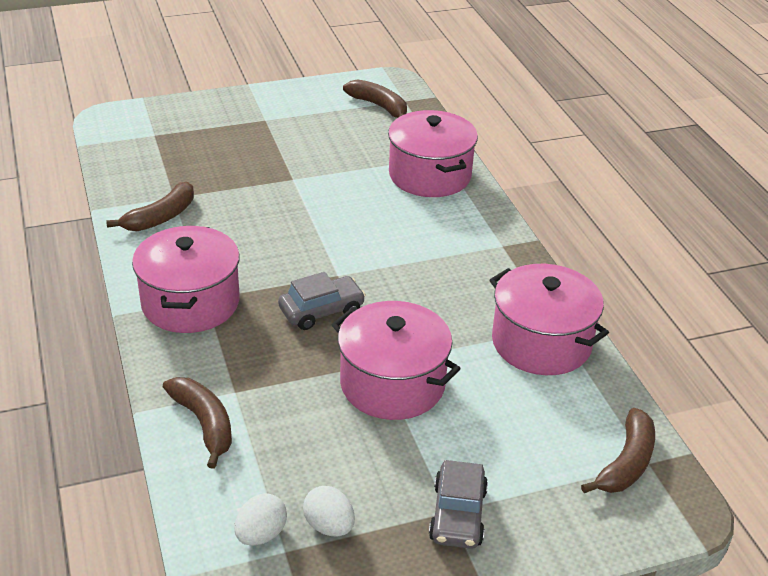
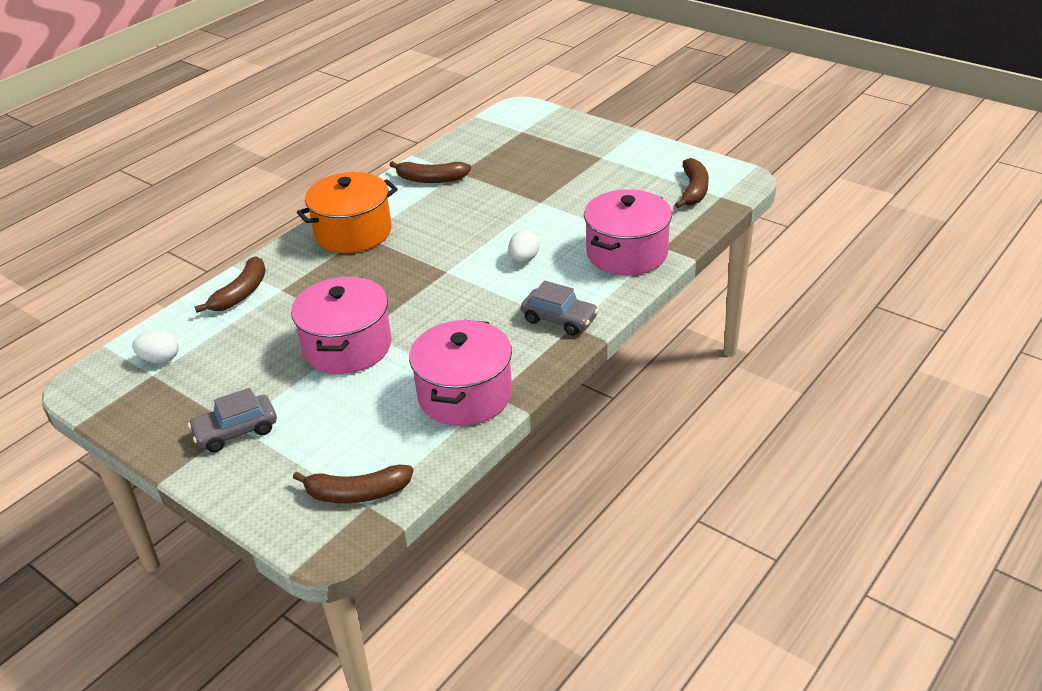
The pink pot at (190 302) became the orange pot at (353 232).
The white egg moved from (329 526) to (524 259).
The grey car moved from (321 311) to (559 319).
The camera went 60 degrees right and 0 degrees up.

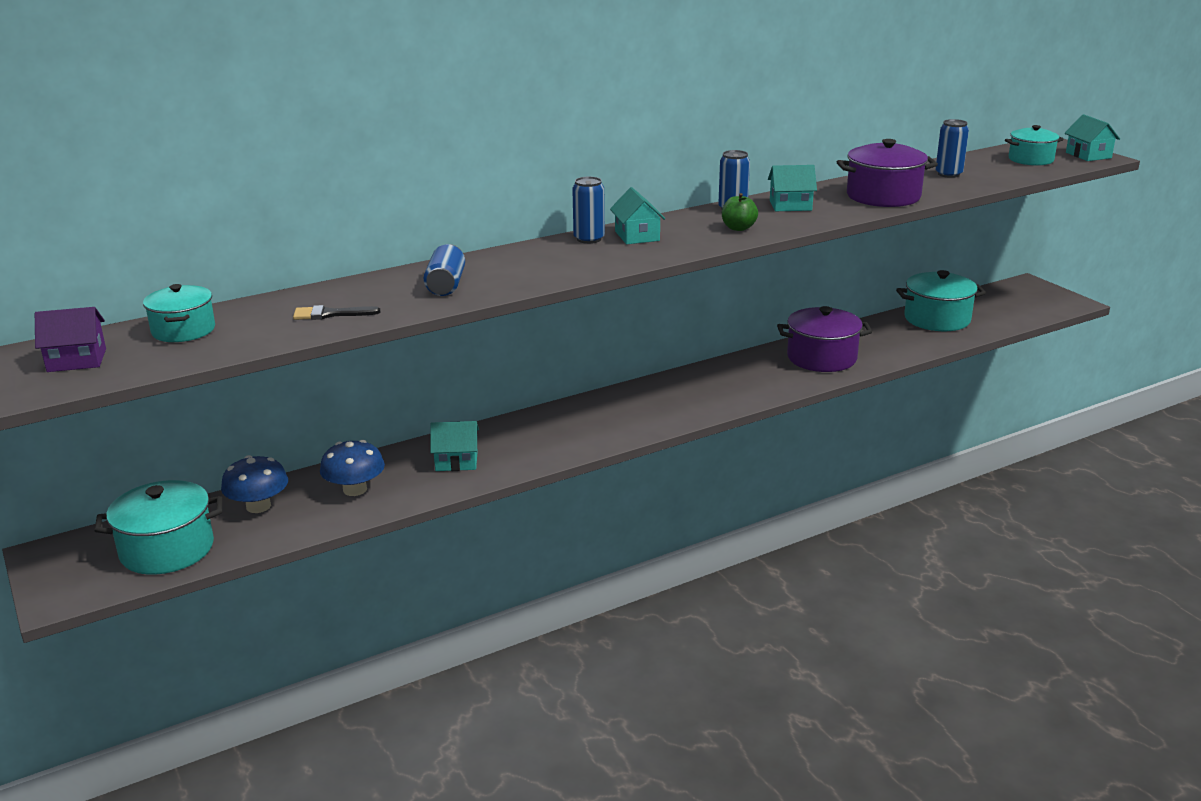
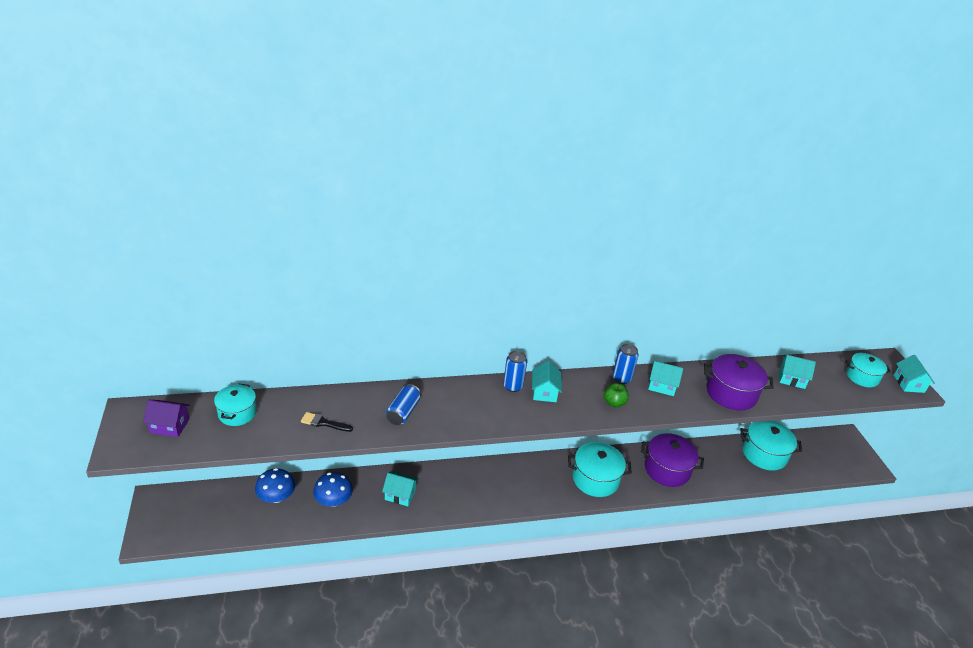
The turquoise pot moved from (167 549) to (595 479).
The blue can at (948 174) was replaced by the turquoise house at (791 379).
The camera went 15 degrees right and 10 degrees up.

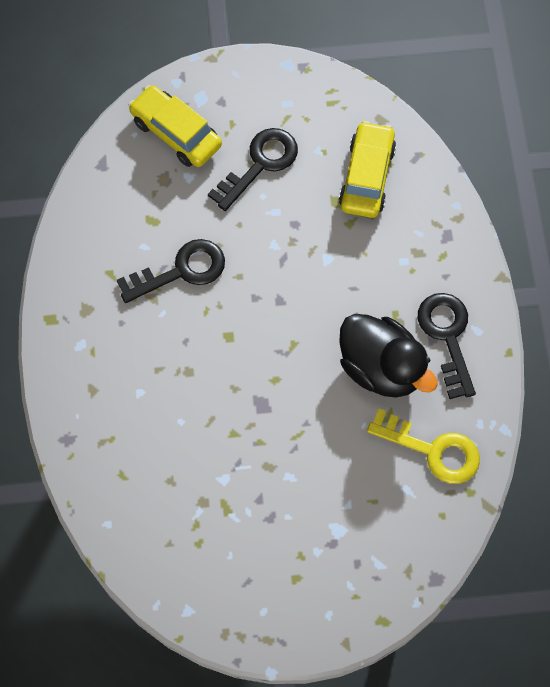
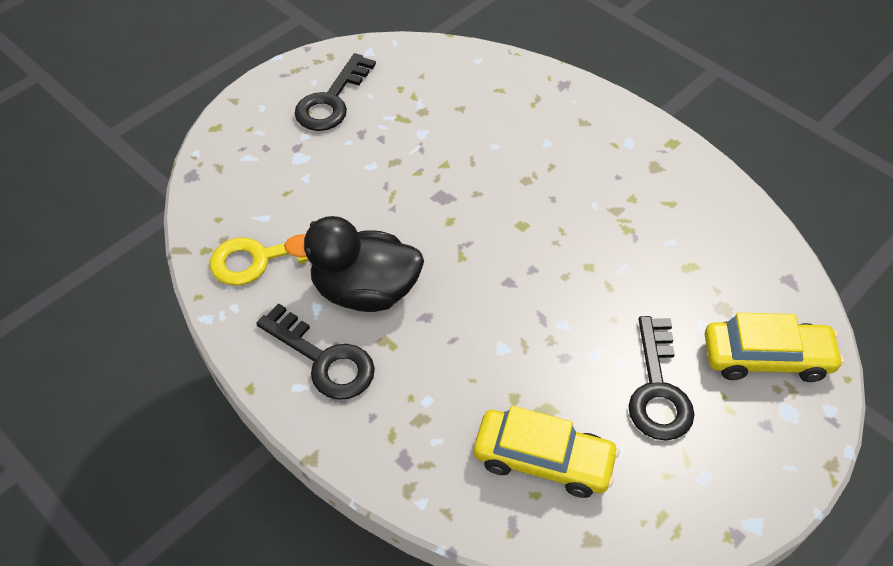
The black key moved from (181 271) to (331 100).
The yellow car at (367 176) turned 45 degrees counterclockwise.
The camera went 140 degrees right and 15 degrees down.

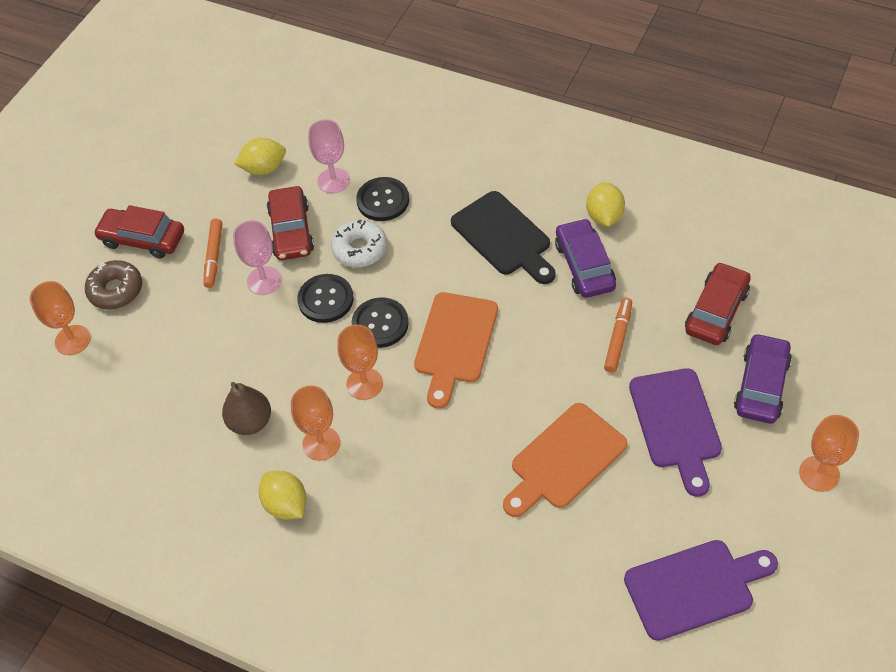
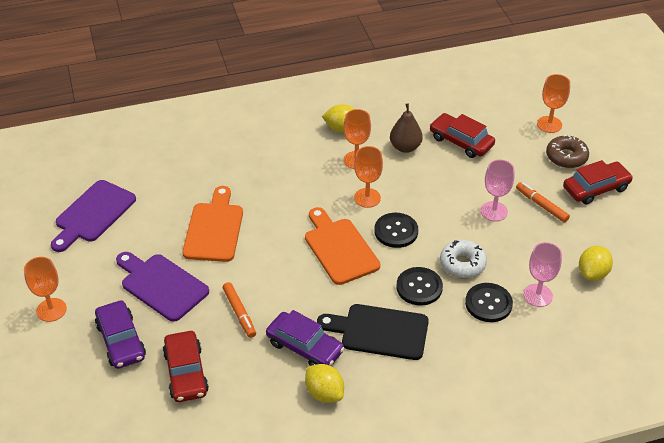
The black button moved from (325 299) to (419 287).
The red car moved from (291 231) to (461 141).
The camera went 135 degrees right and 10 degrees down.

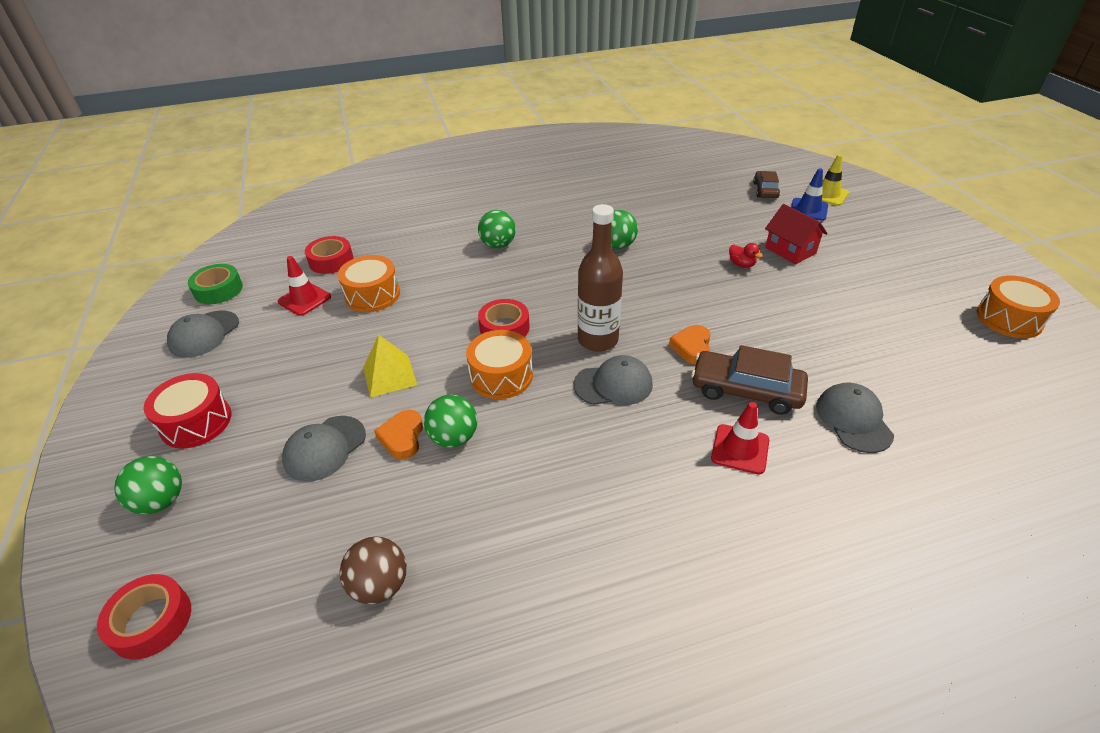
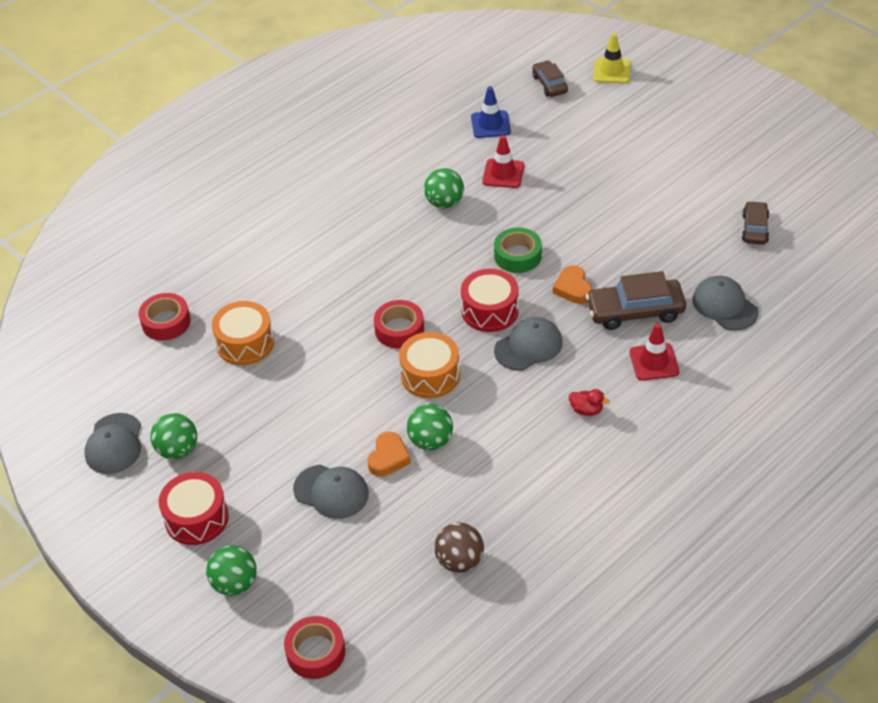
The green ball moved from (498 245) to (177 450).
The grey cap at (325 448) turned 75 degrees counterclockwise.
The orange heart at (402 437) turned 135 degrees counterclockwise.
The brown bottle at (598 340) was replaced by the red drum at (490 310).
The blue traffic cone moved from (808 210) to (490 124).
The red traffic cone moved from (304 299) to (503 174).
The green tape moved from (218 290) to (517 256).
The red duck moved from (741 264) to (586 410).
The brown car at (755 228) appeared.
The yellow pyramid at (389 376) disappeared.
The red house at (790 250) disappeared.
The orange drum at (1009 319) disappeared.
The camera went 25 degrees left and 5 degrees up.

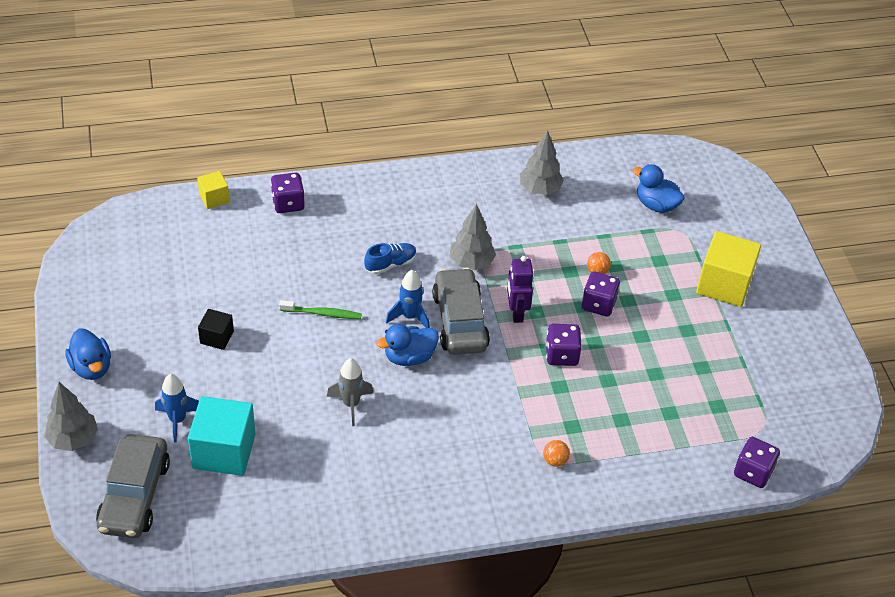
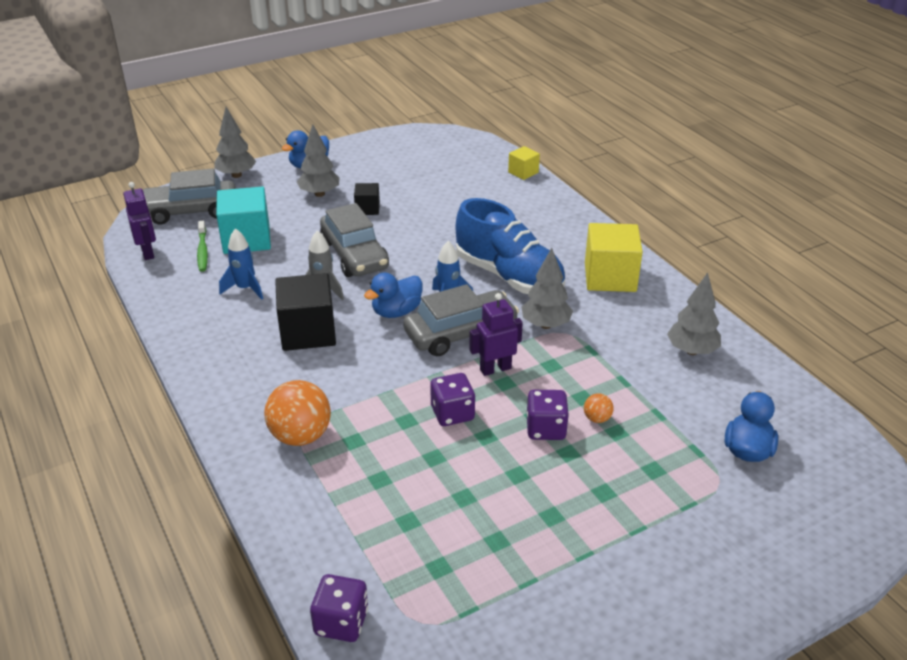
The purple robot at (148 252) appeared.
The green toothbrush moved from (322 313) to (202 251).
The blue rocket moved from (177 420) to (245 289).
The orange ball at (555 460) changed to 2.15 times the size.
The black cube at (308 332) appeared.
The grey tree at (319 194) appeared.
The grey car at (354 255) appeared.
The blue duck at (409 357) turned 90 degrees counterclockwise.
The blue shoe at (390 264) changed to 2.24 times the size.
The yellow cube moved from (724 284) to (610 277).
The purple dice at (288 203) disappeared.
The camera went 75 degrees right and 10 degrees down.

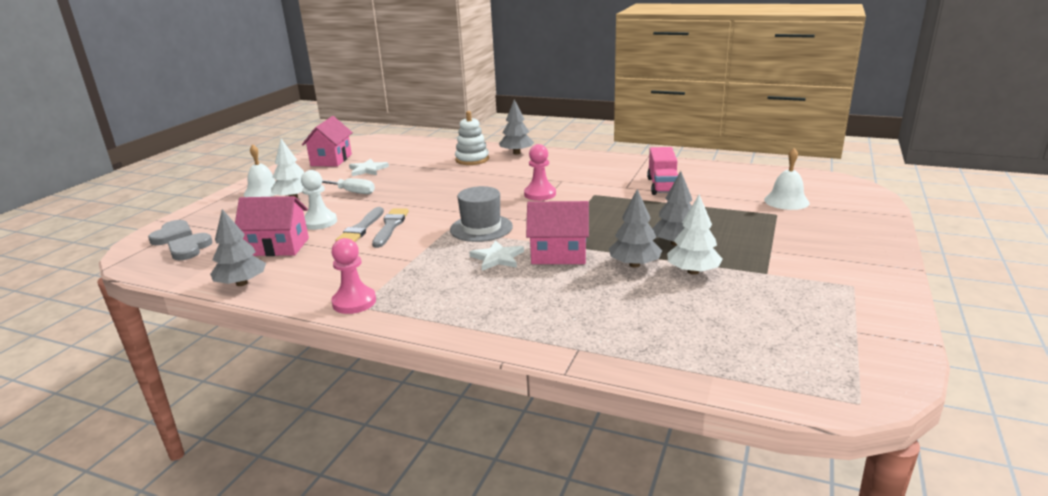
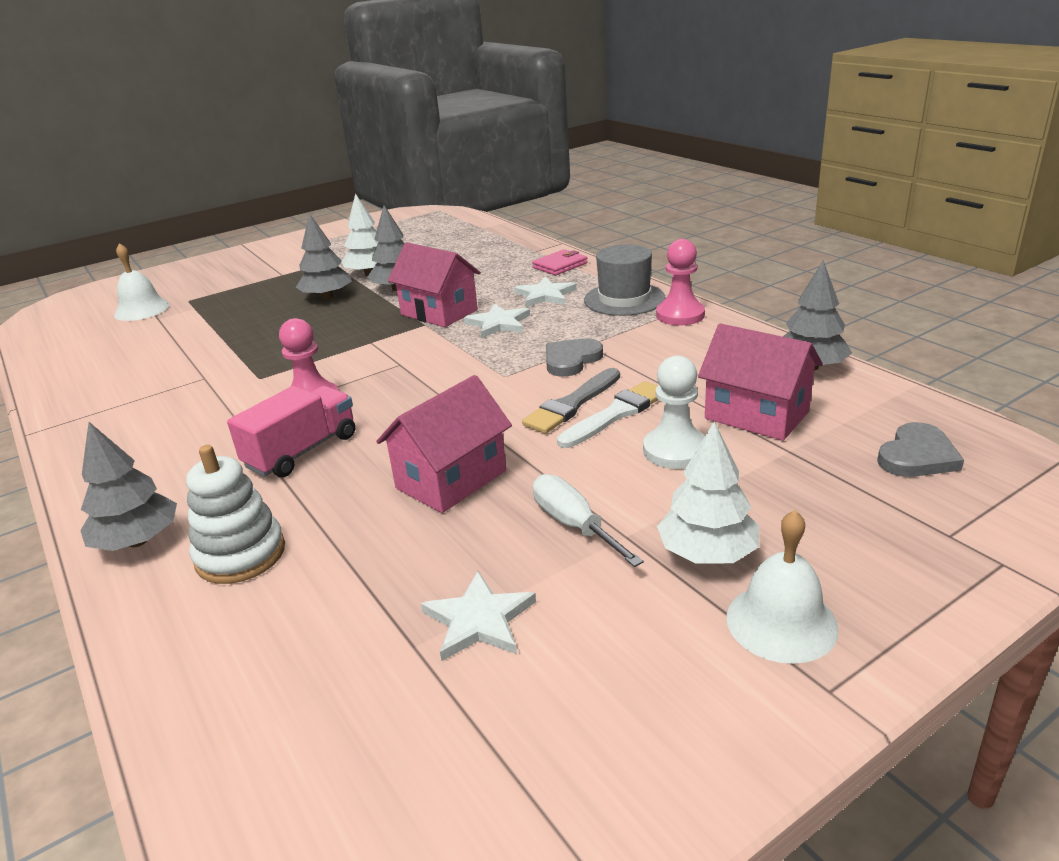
The pink truck moved from (662 186) to (302 451).
The pink house moved from (331 160) to (451 479).
The white star at (545 295) appeared.
The pink wallet at (560 265) appeared.
The grey heart moved from (172 235) to (571 360).
The grey brush at (361 228) became the white brush at (616 414).
The grey hat moved from (481 228) to (624 299).
The camera went 145 degrees left and 5 degrees up.

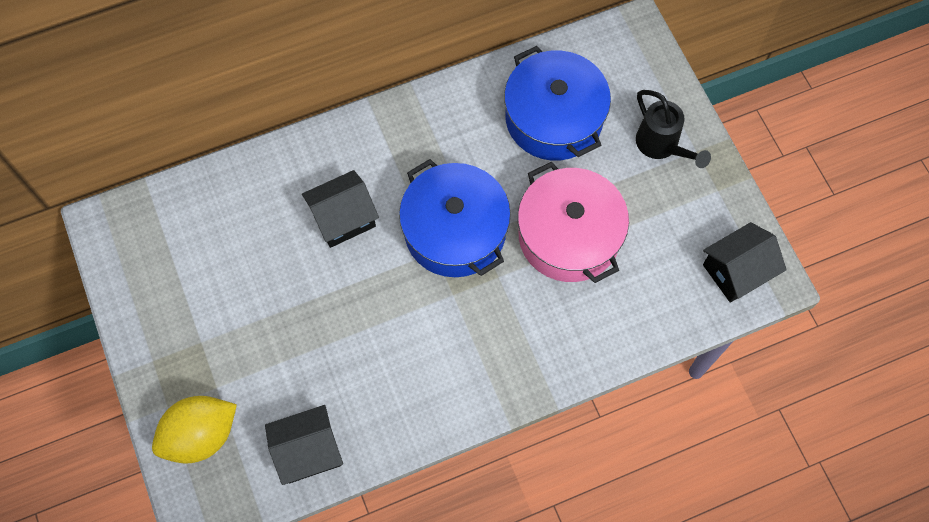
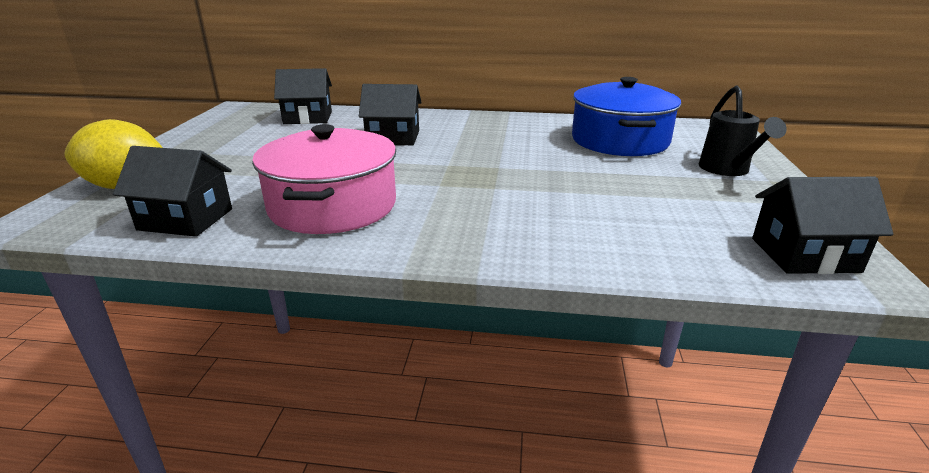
The pink pot moved from (569 236) to (333 206).
The black house at (308 118) appeared.
The blue pot at (455 231) disappeared.
The camera went 30 degrees right and 40 degrees down.

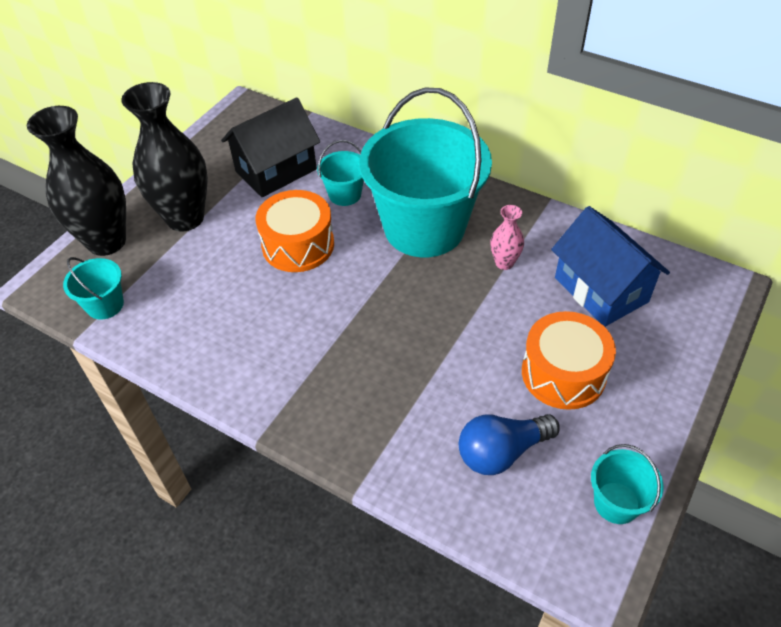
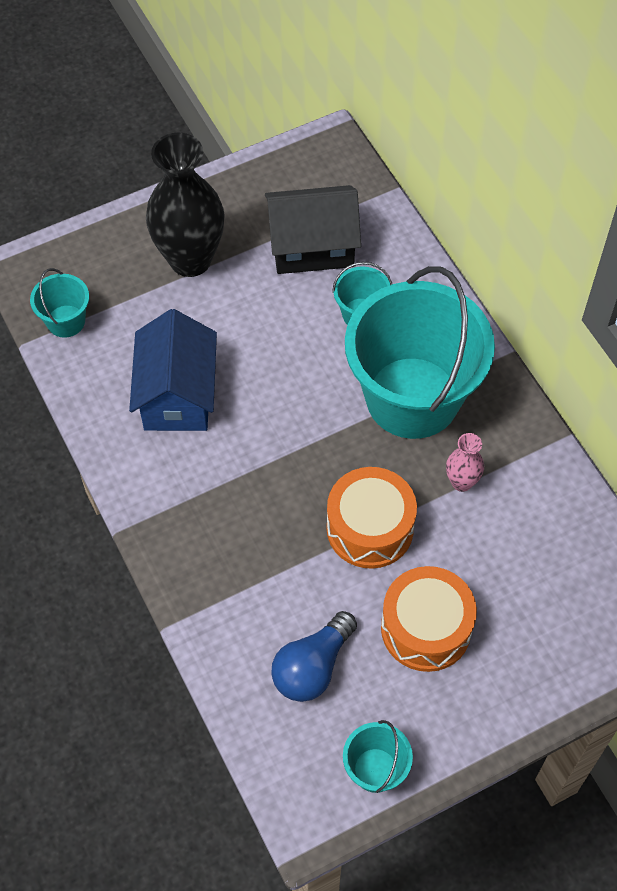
The blue house moved from (600 290) to (177 395).
The blue light bulb at (502 452) turned 60 degrees counterclockwise.
The orange drum moved from (298 245) to (370 528).
The black vase at (106 241) disappeared.
The camera went 30 degrees right and 10 degrees up.

